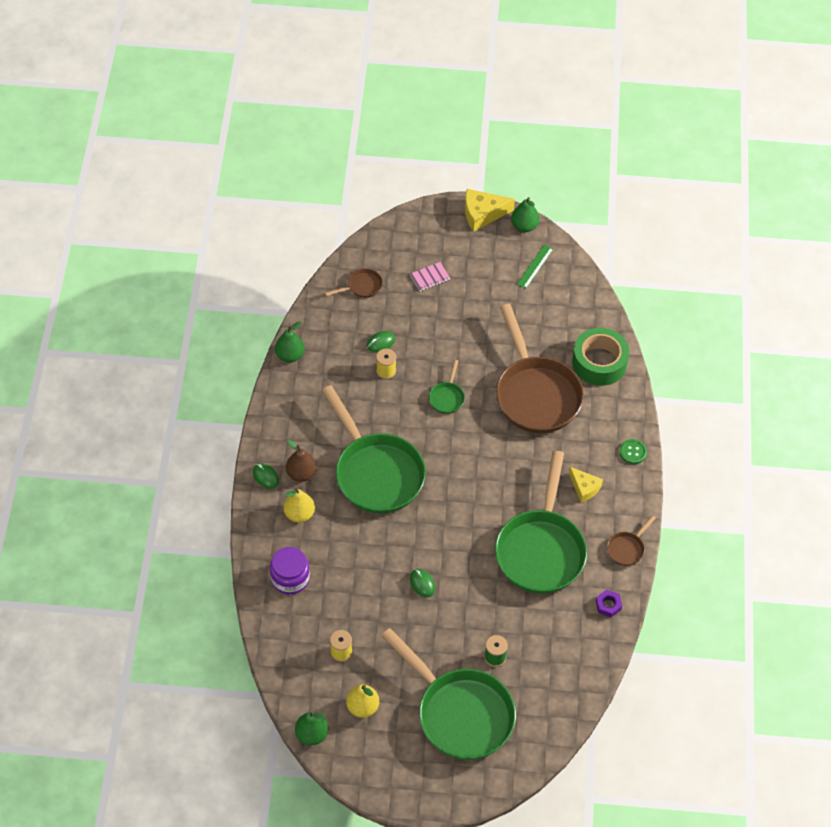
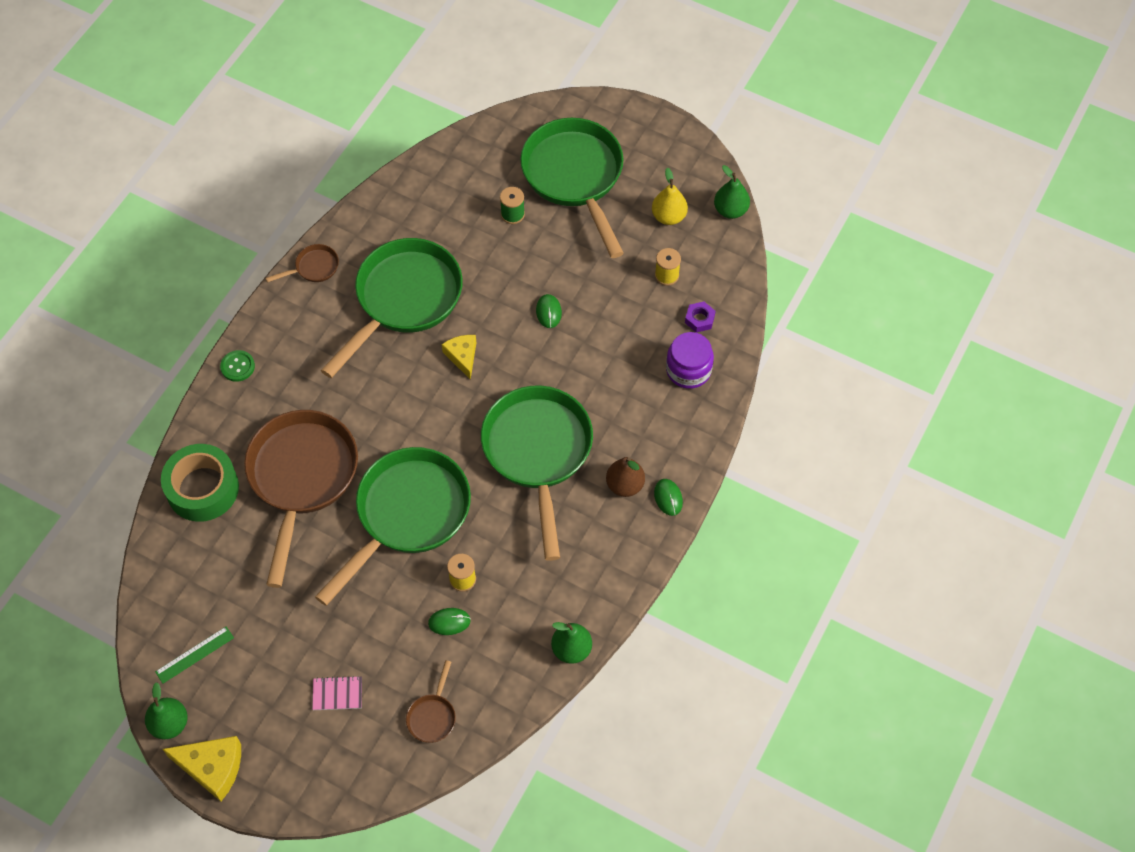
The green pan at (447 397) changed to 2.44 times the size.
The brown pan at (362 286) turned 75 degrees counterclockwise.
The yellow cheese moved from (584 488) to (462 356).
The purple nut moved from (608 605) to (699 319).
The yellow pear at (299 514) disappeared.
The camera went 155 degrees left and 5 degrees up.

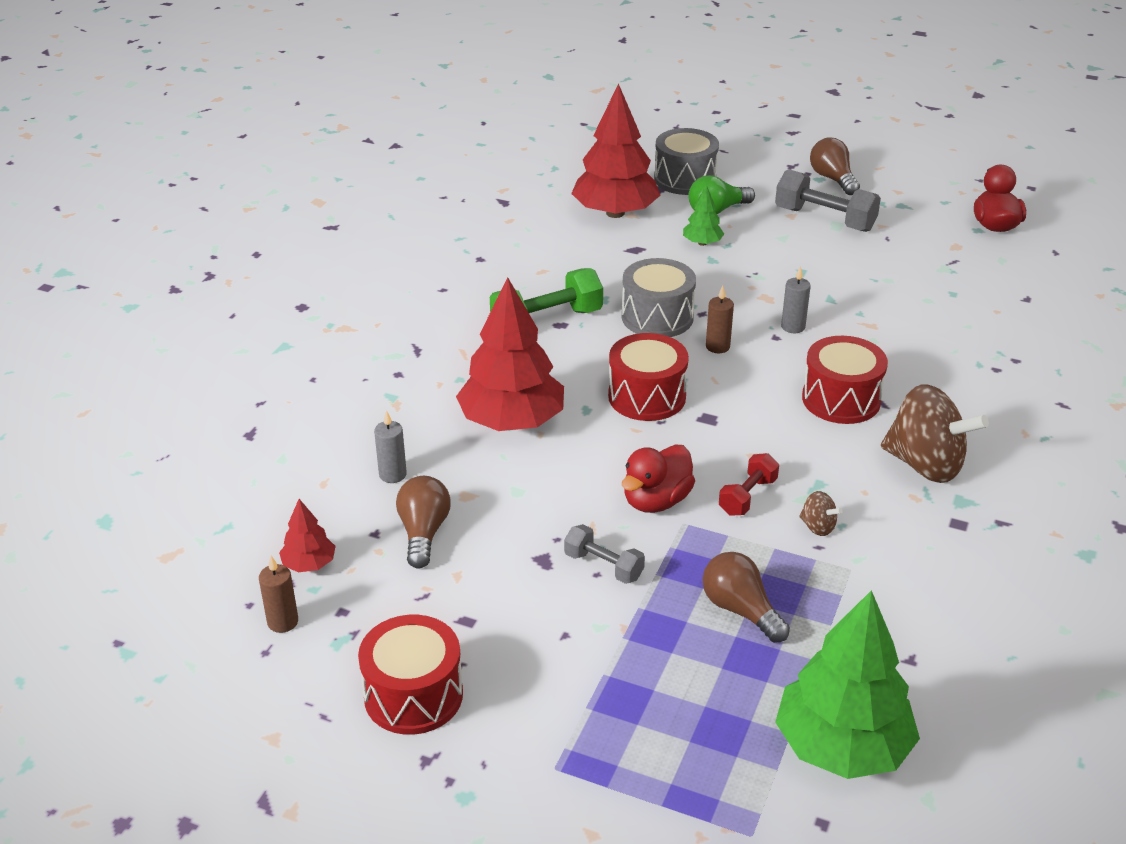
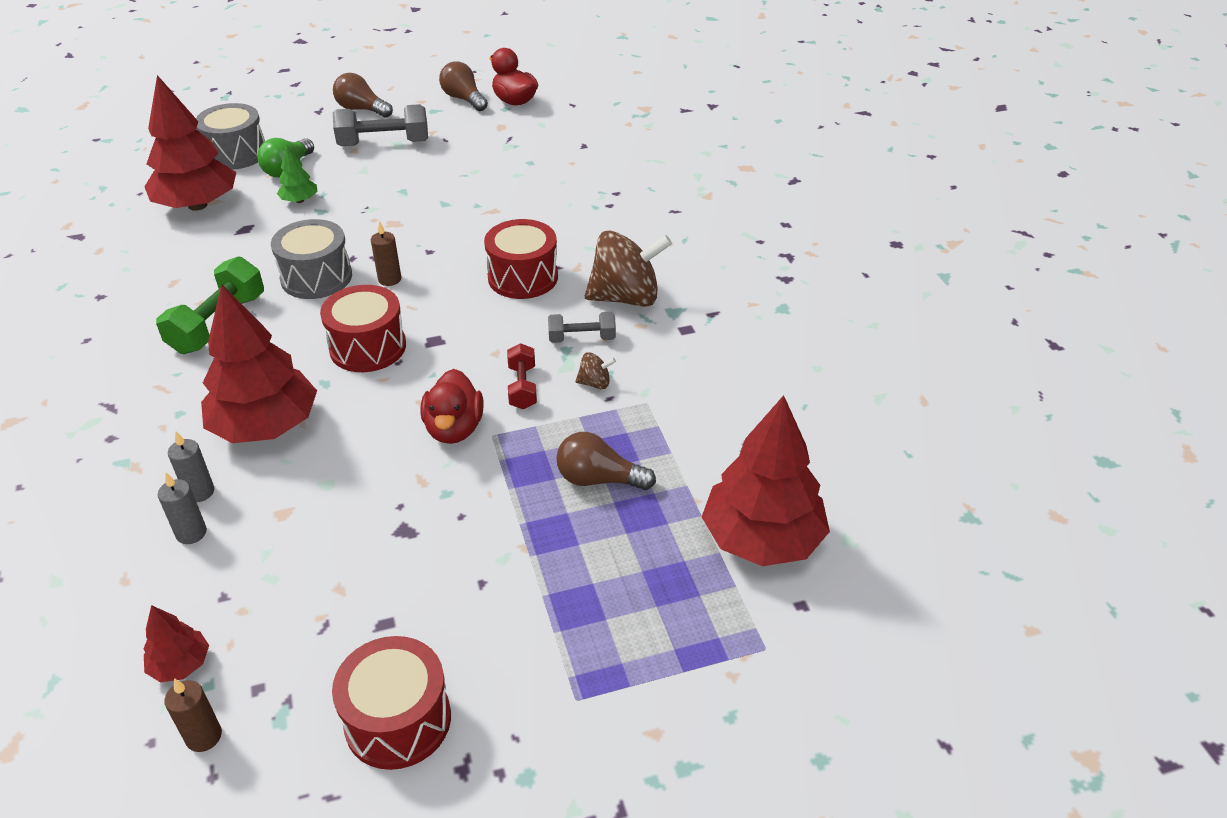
The grey candle moved from (793 327) to (199 492).
The brown light bulb moved from (423 533) to (463 99).
The grey dumbbell moved from (603 566) to (582 338).
The green tree at (842 747) became the red tree at (762 539).
The camera went 40 degrees left and 5 degrees up.

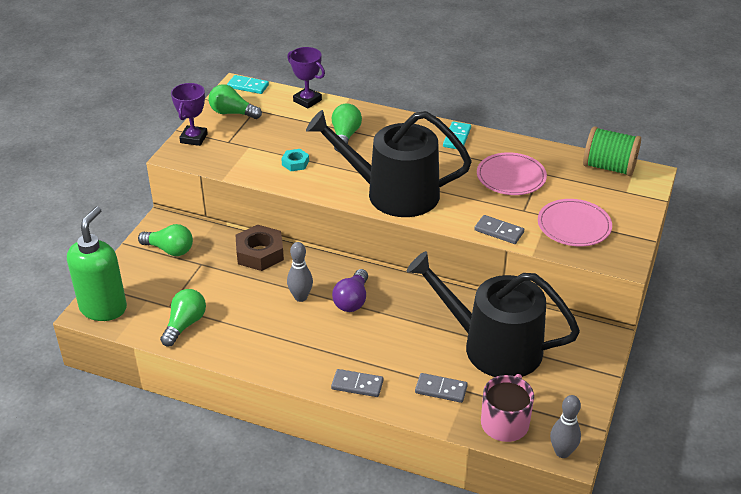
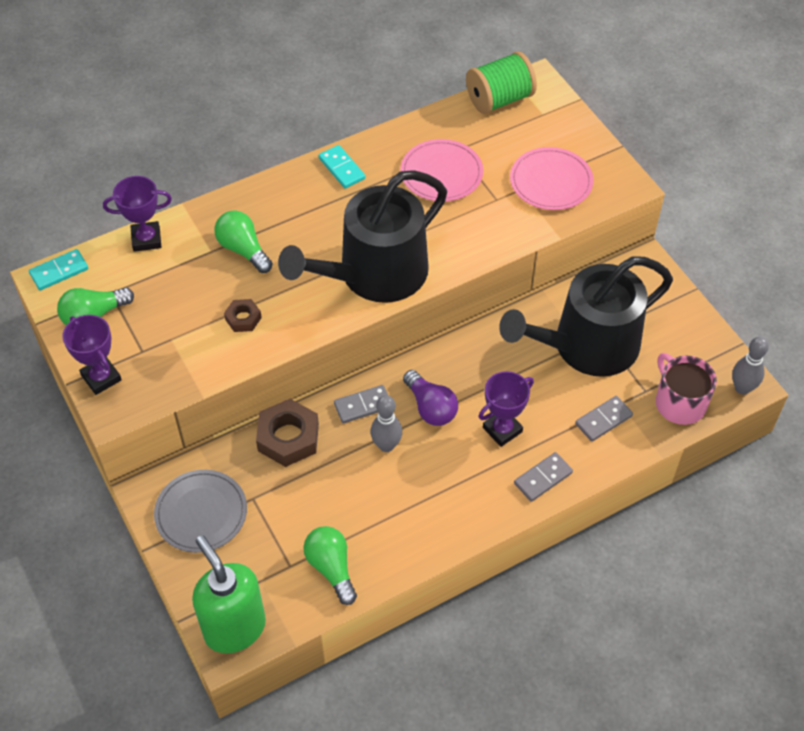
The green light bulb at (169 250) was replaced by the grey plate at (201 513).
The turquoise nut at (295 163) became the brown nut at (243 318).
The grey domino moved from (499 231) to (363 405).
The purple trophy at (502 430) appeared.
The camera went 50 degrees left and 15 degrees up.

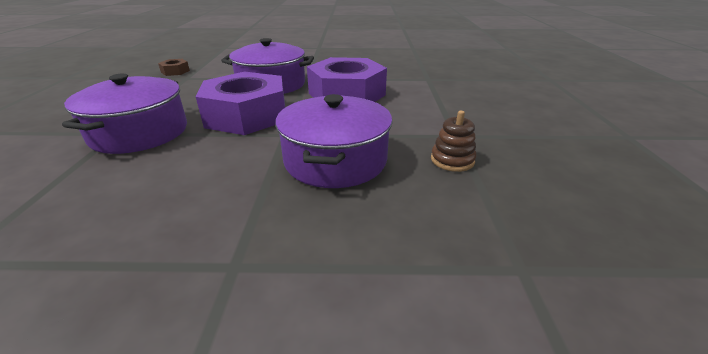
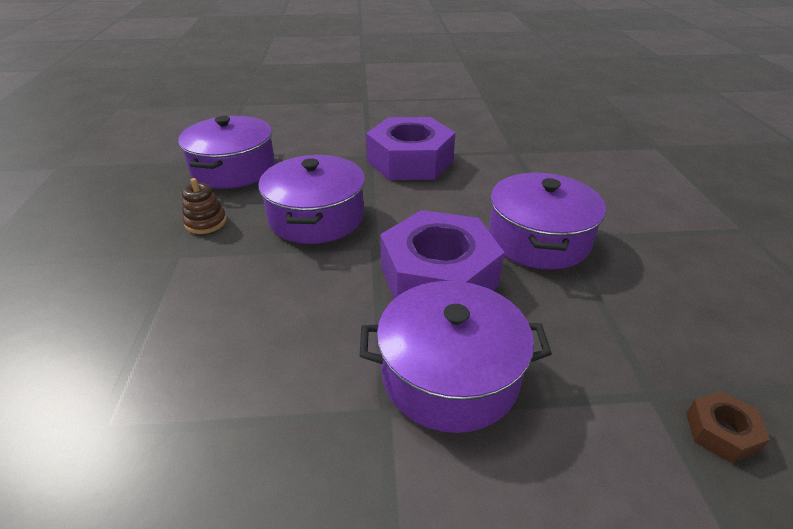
The purple pot at (233 169) appeared.
The purple nut moved from (346 94) to (410 161).
The camera went 175 degrees right and 5 degrees up.

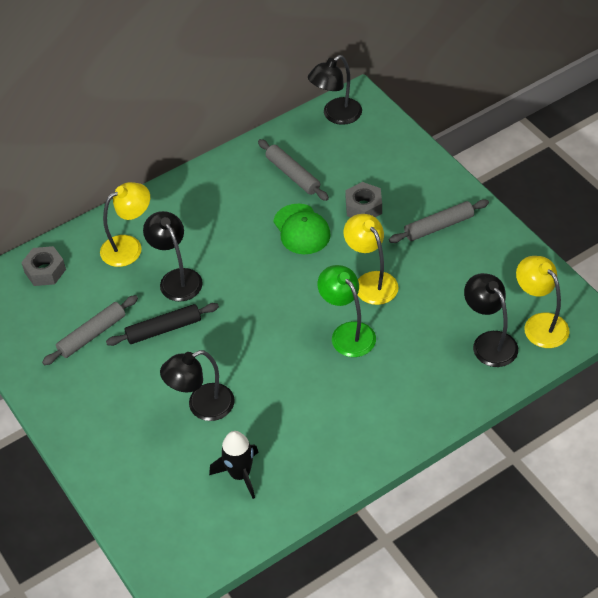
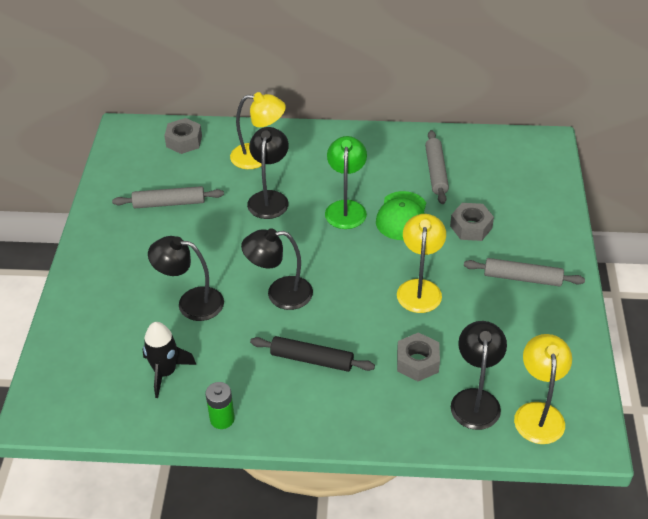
The green battery at (222 419) appeared.
The black lamp moved from (336 115) to (280 294).
The black rolling pin moved from (163 329) to (312 359).
The green lamp moved from (347 333) to (346 208).
The grey nut at (417 362) appeared.
The camera went 35 degrees right and 5 degrees down.

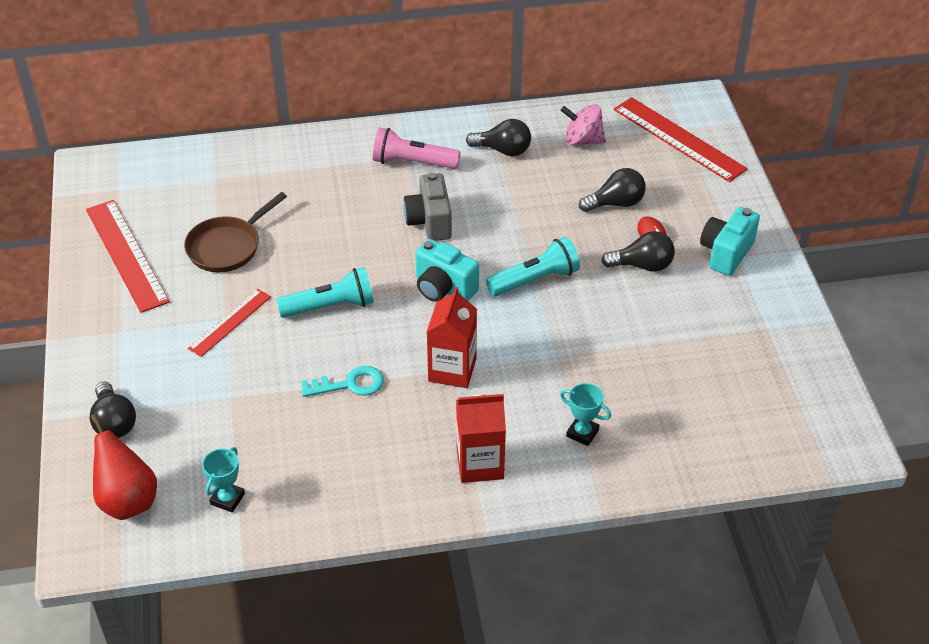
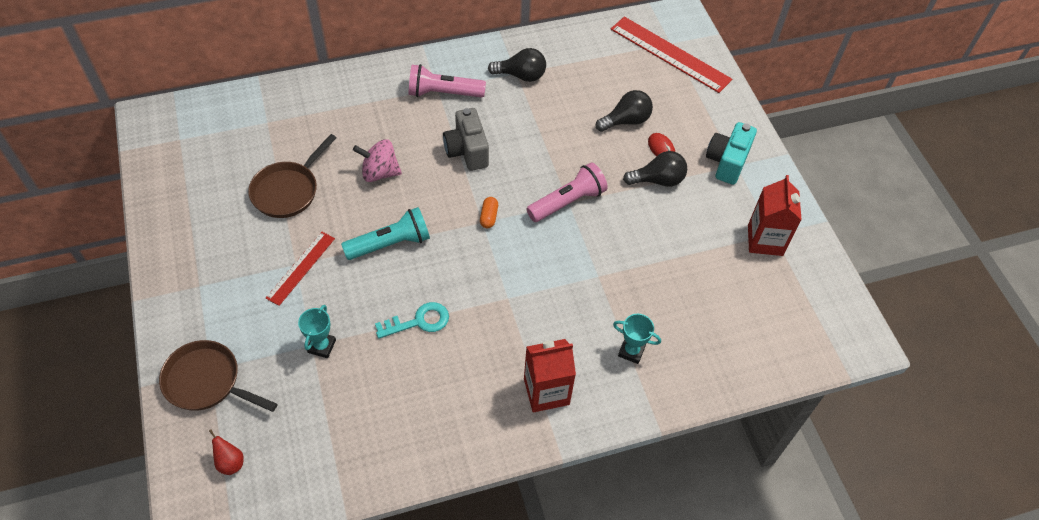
The black light bulb at (114 422) was replaced by the brown pan at (207 381).
The red pear at (127 501) changed to 0.49 times the size.
The turquoise trophy moved from (227 499) to (321 346).
The pink spinning top moved from (582 140) to (379 172).
The turquoise camera at (443 288) was replaced by the orange capsule at (489 217).
The turquoise flashlight at (535 279) became the pink flashlight at (567 201).
The red carton moved from (452 370) to (765 240).
The red ruler at (126 255) disappeared.
The camera went 10 degrees left and 10 degrees up.

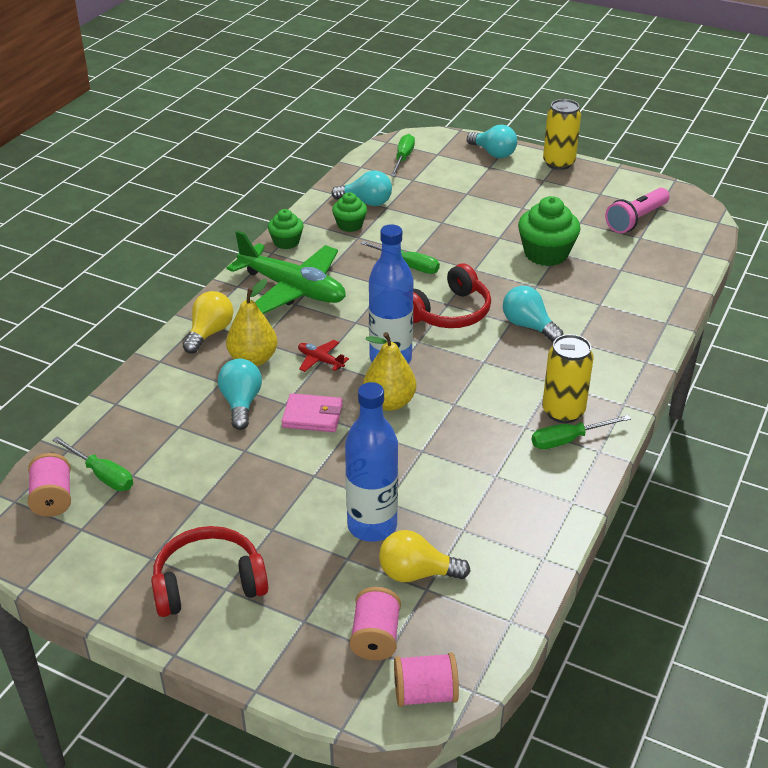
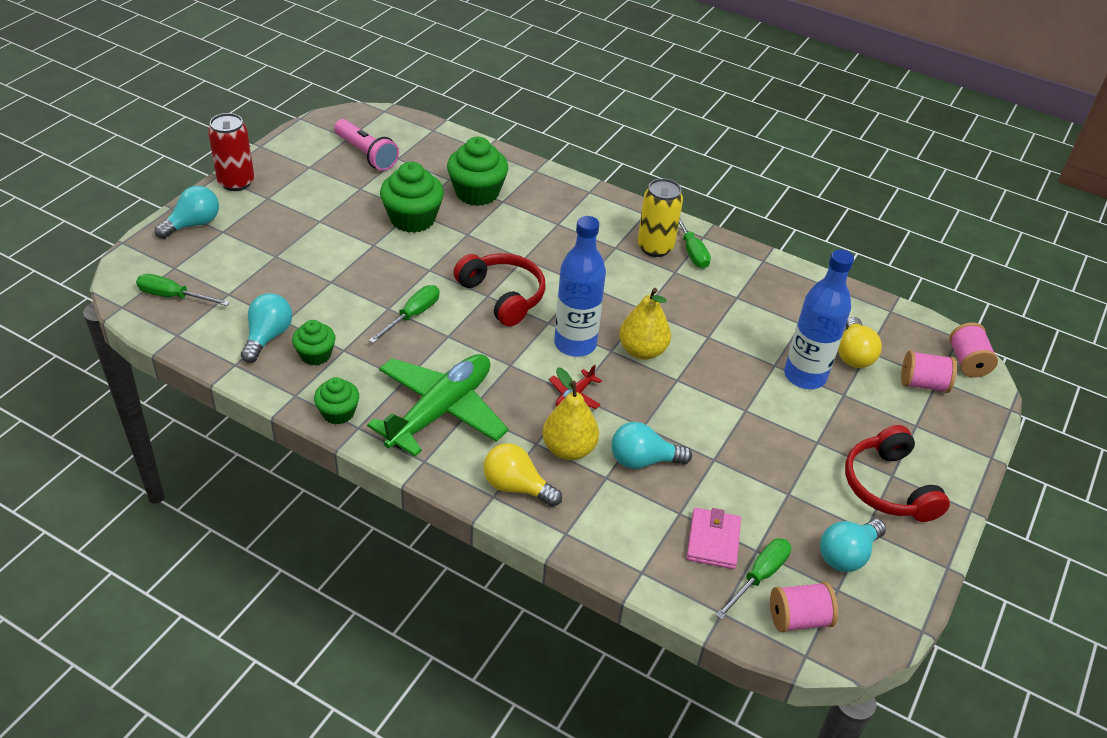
The yellow can at (558 163) became the red can at (236 182).
The green cupcake at (477 193) appeared.
The pink wallet moved from (312 416) to (713 541).
The turquoise light bulb moved from (528 326) to (847 555).
The camera went 90 degrees left and 5 degrees up.

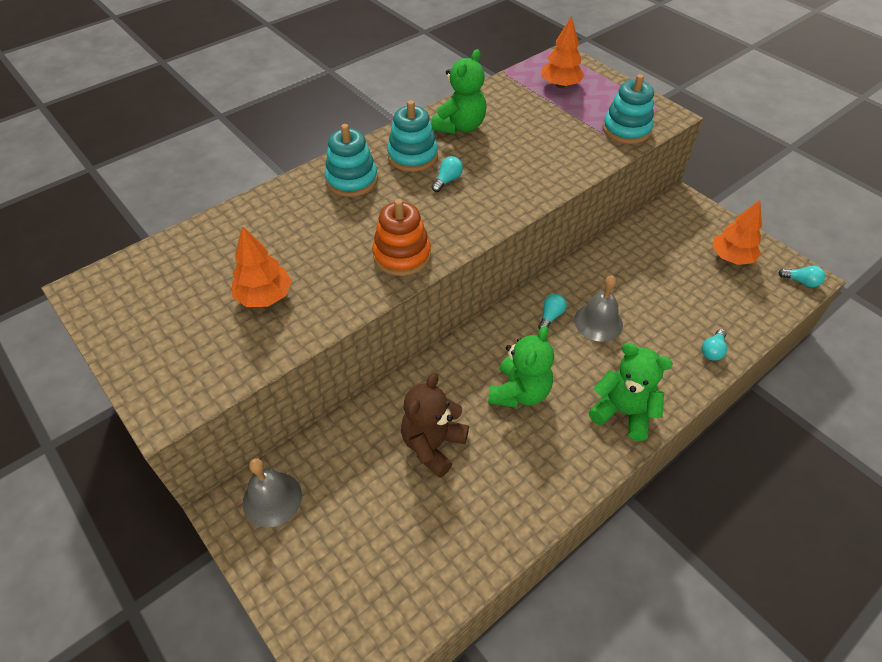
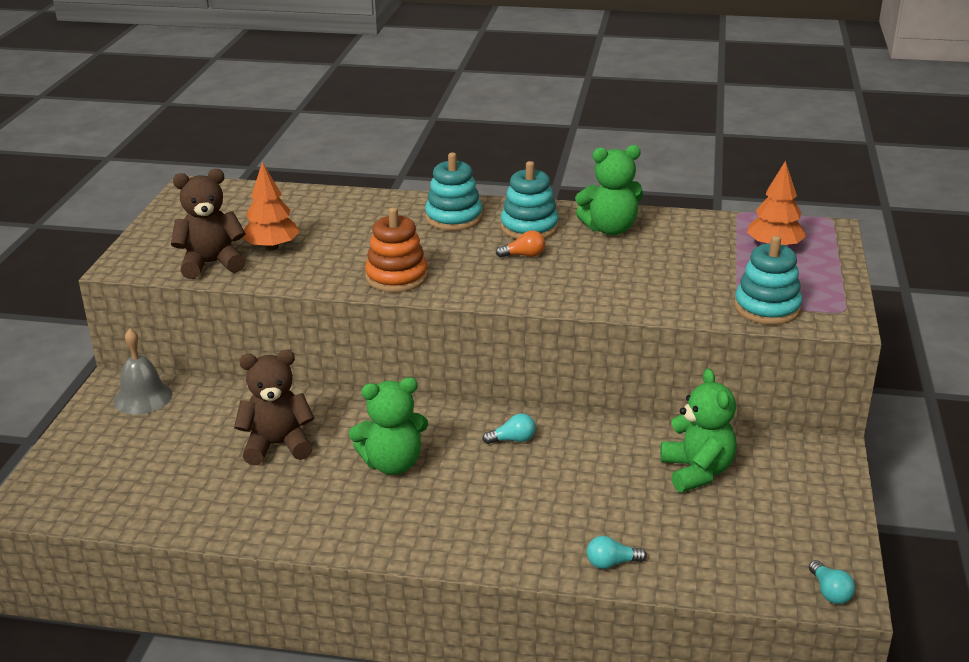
The brown teddy bear at (211 264) appeared.
The turquoise light bulb at (447 180) became the orange light bulb at (524 255).
The green teddy bear moved from (623 412) to (697 471).
The grey bell at (598 322) disappeared.
The orange tree at (731 257) disappeared.
The camera went 50 degrees right and 20 degrees down.

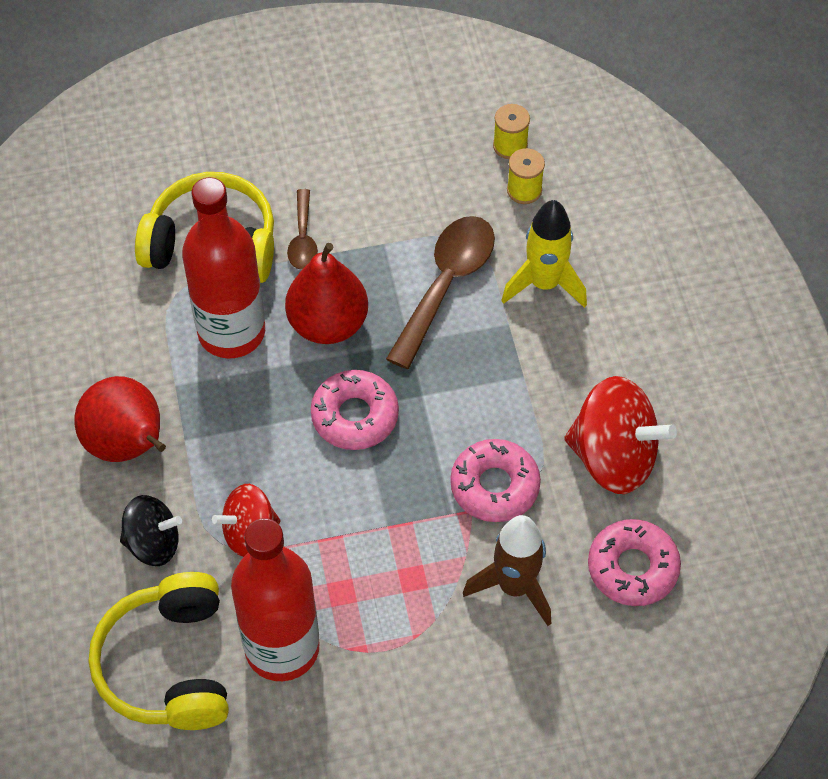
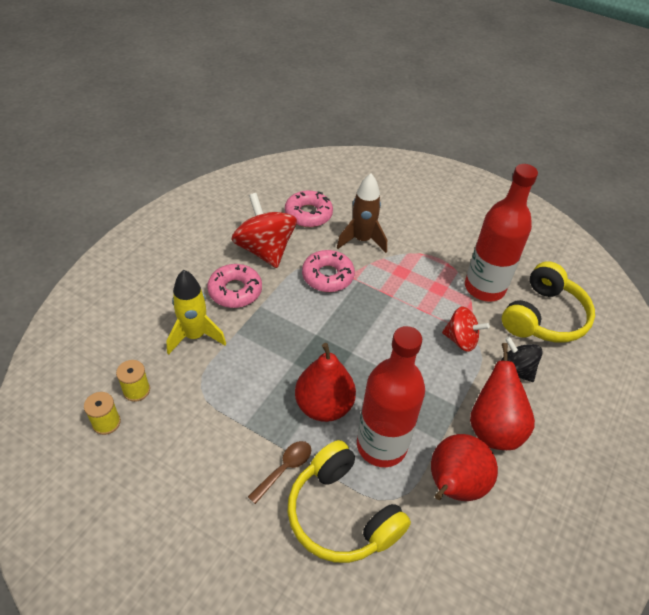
The pink donut moved from (355 416) to (235 291).
The red pear at (453 486) appeared.
The brown spoon at (446 284) disappeared.
The camera went 140 degrees left and 10 degrees down.

